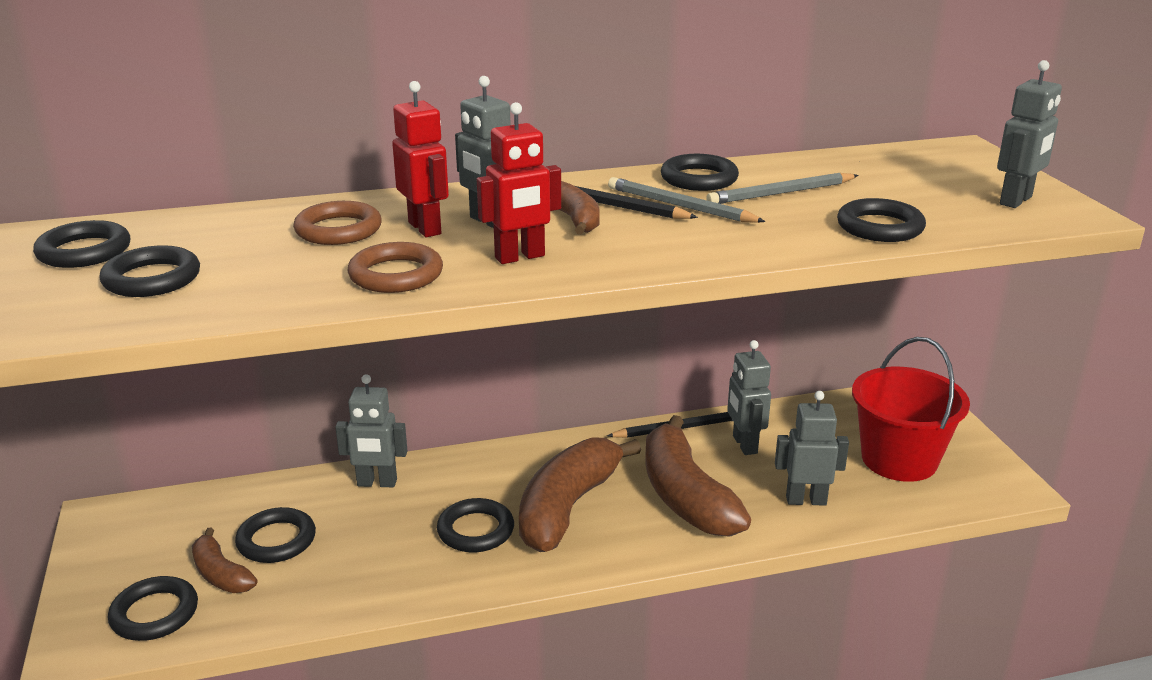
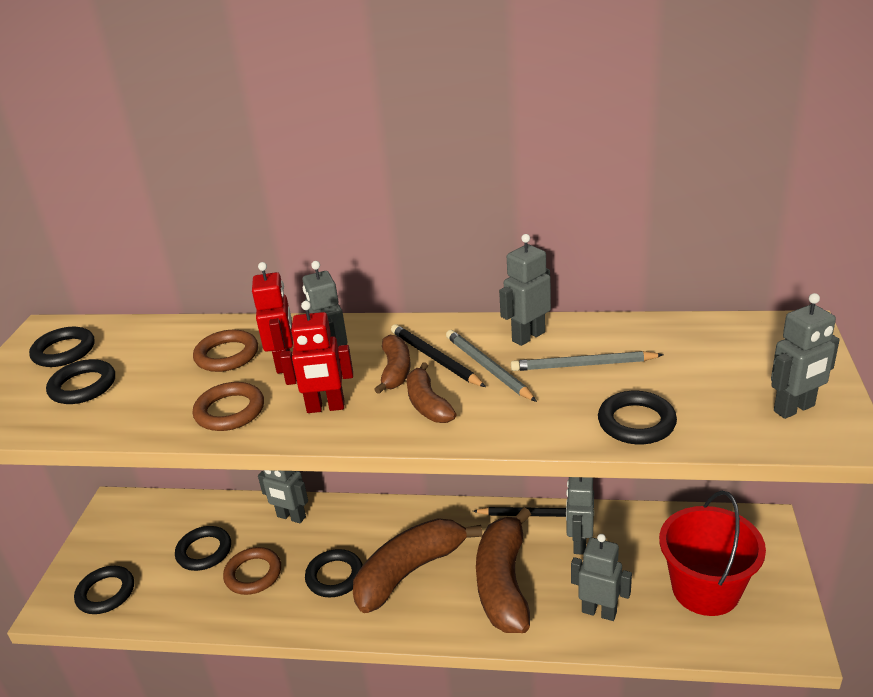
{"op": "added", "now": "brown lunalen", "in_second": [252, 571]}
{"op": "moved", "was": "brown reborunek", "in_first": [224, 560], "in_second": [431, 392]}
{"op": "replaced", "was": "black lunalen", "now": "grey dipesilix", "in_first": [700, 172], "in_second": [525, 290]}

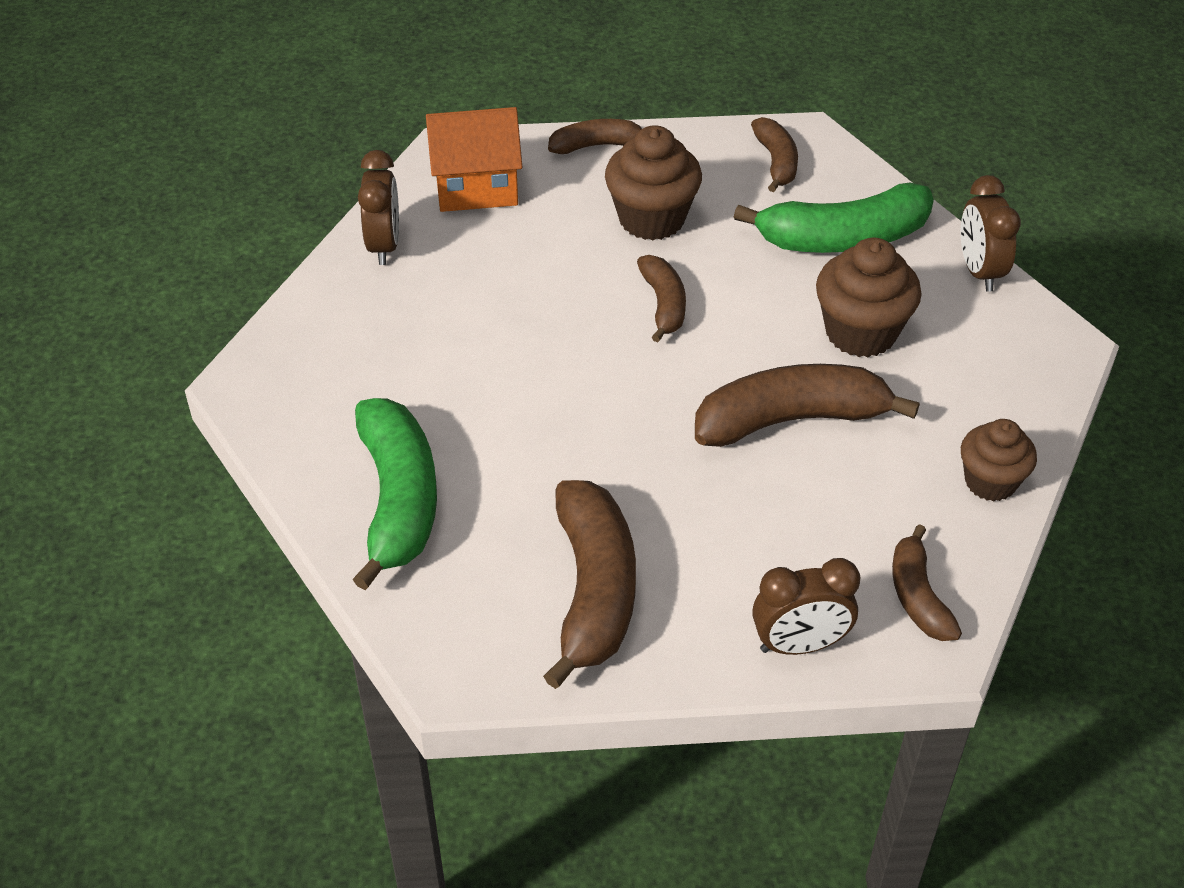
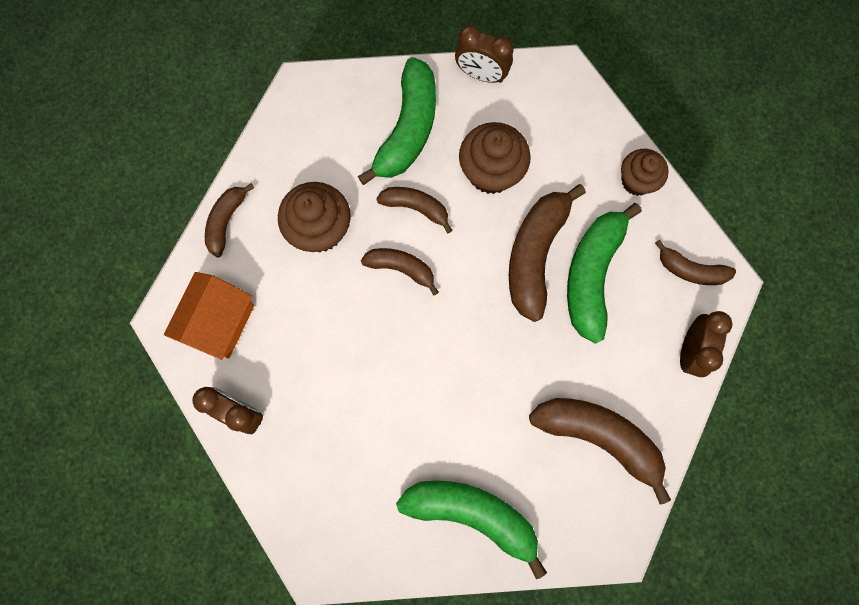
{"op": "added", "now": "green reborunek", "in_second": [604, 273]}
{"op": "moved", "was": "brown reborunek", "in_first": [774, 154], "in_second": [414, 210]}

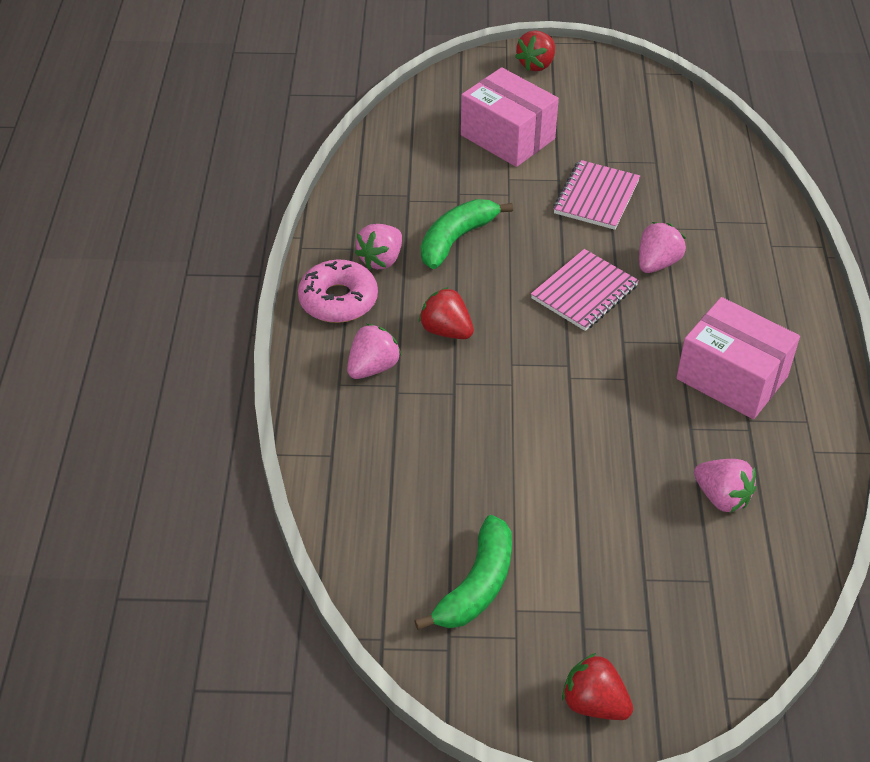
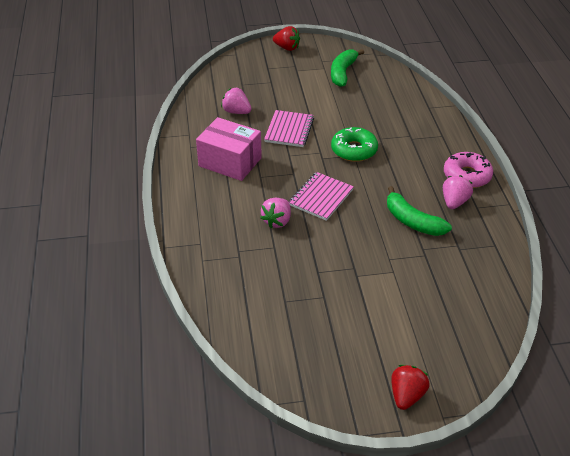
{"op": "removed", "was": "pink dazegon", "in_first": [374, 351]}
{"op": "removed", "was": "red dazegon", "in_first": [446, 313]}
{"op": "removed", "was": "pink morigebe", "in_first": [510, 117]}
{"op": "added", "now": "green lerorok", "in_second": [354, 144]}
{"op": "moved", "was": "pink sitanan", "in_first": [596, 195], "in_second": [289, 128]}
{"op": "turned", "was": "green reborunek", "in_first": [467, 234], "in_second": [419, 211], "clockwise": 105}

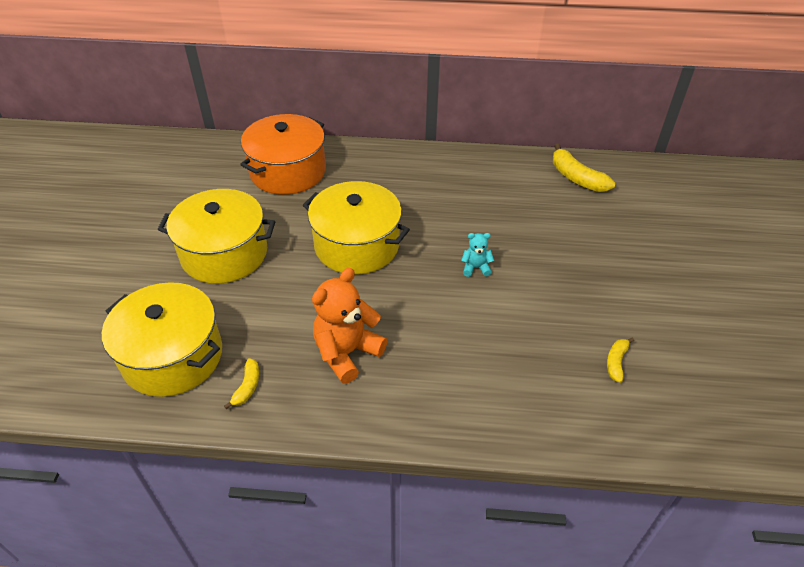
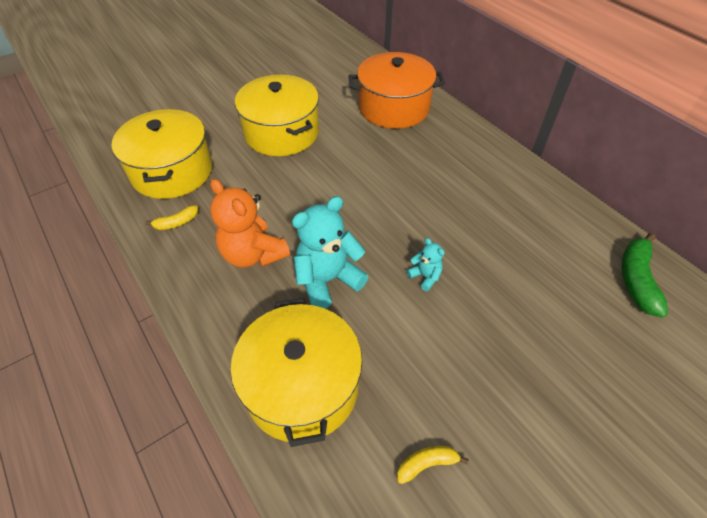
{"op": "added", "now": "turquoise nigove", "in_second": [330, 252]}
{"op": "moved", "was": "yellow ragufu", "in_first": [356, 228], "in_second": [296, 372]}
{"op": "recoloured", "was": "yellow reborunek", "now": "green reborunek", "in_first": [584, 168], "in_second": [645, 275]}
{"op": "turned", "was": "orange nigove", "in_first": [349, 326], "in_second": [250, 223], "clockwise": -135}

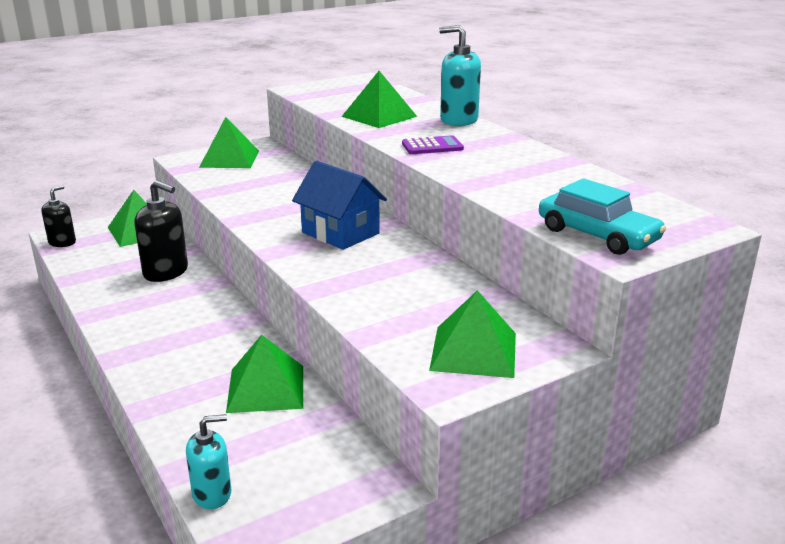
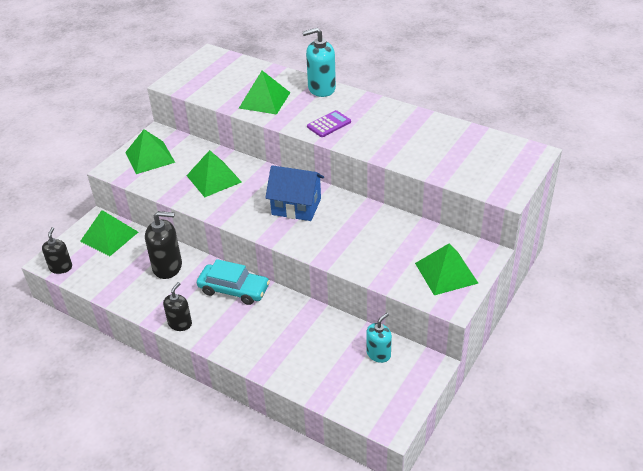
{"op": "added", "now": "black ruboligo", "in_second": [177, 306]}
{"op": "moved", "was": "turquoise ruboligo", "in_first": [208, 461], "in_second": [379, 338]}
{"op": "moved", "was": "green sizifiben", "in_first": [264, 374], "in_second": [214, 173]}
{"op": "moved", "was": "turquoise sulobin", "in_first": [602, 216], "in_second": [233, 282]}

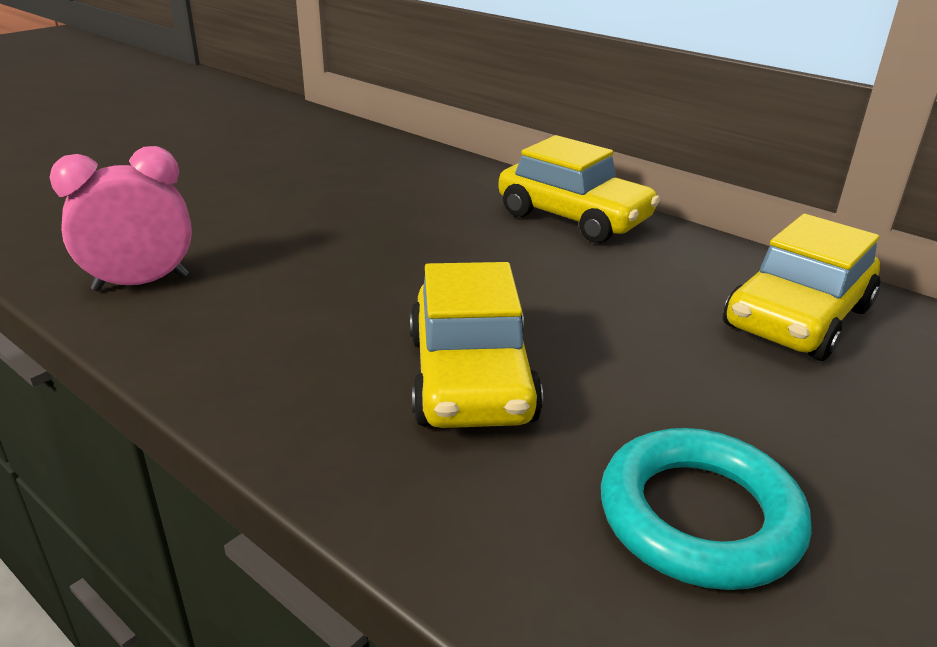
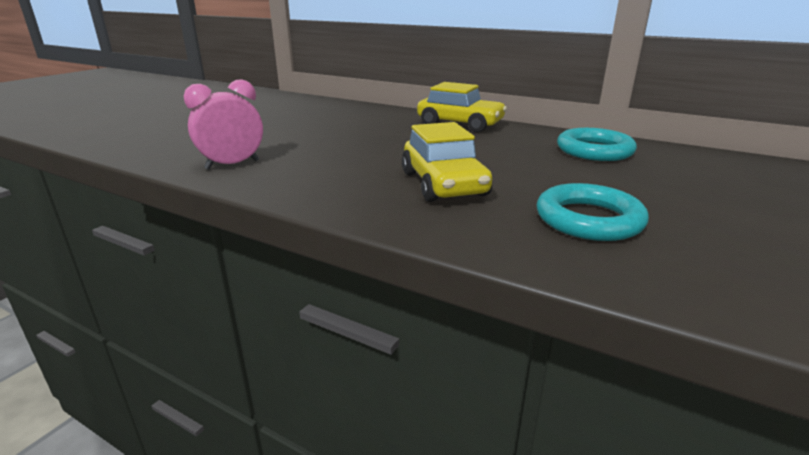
{"op": "replaced", "was": "yellow sulobin", "now": "turquoise lunalen", "in_first": [801, 287], "in_second": [597, 144]}

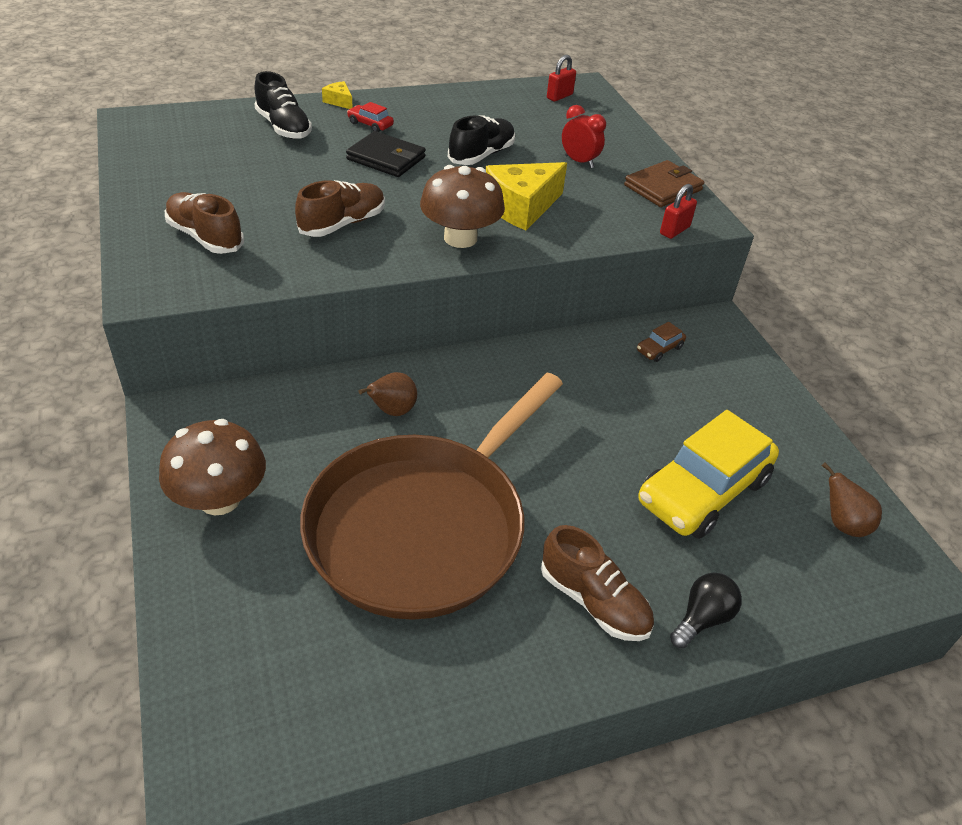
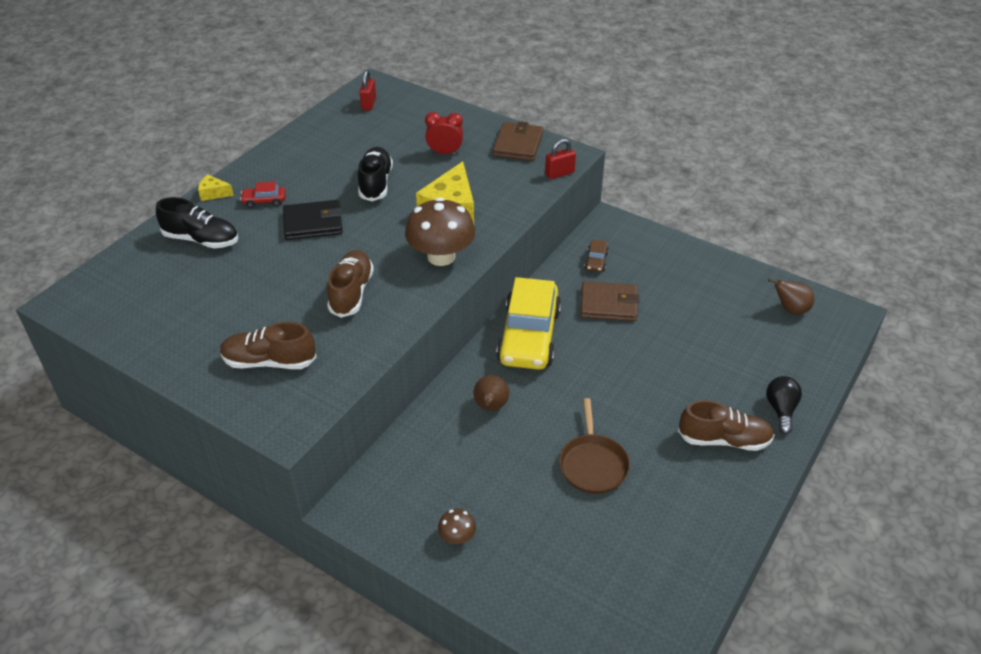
{"op": "added", "now": "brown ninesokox", "in_second": [610, 301]}
{"op": "moved", "was": "yellow sulobin", "in_first": [709, 474], "in_second": [528, 323]}
{"op": "turned", "was": "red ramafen", "in_first": [678, 211], "in_second": [560, 159], "clockwise": 60}
{"op": "resized", "was": "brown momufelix", "in_first": [212, 467], "in_second": [457, 526], "ratio": 0.46}
{"op": "resized", "was": "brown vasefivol", "in_first": [431, 496], "in_second": [594, 446], "ratio": 0.43}

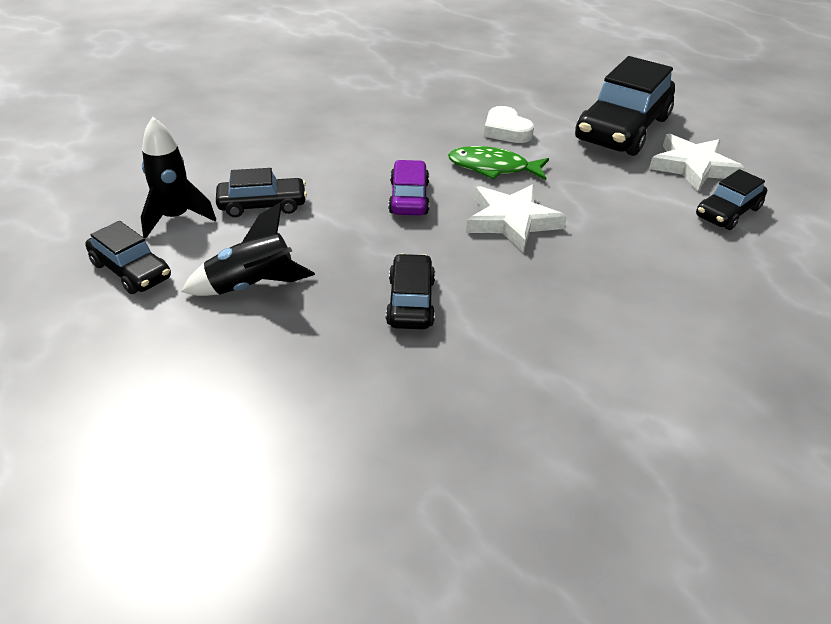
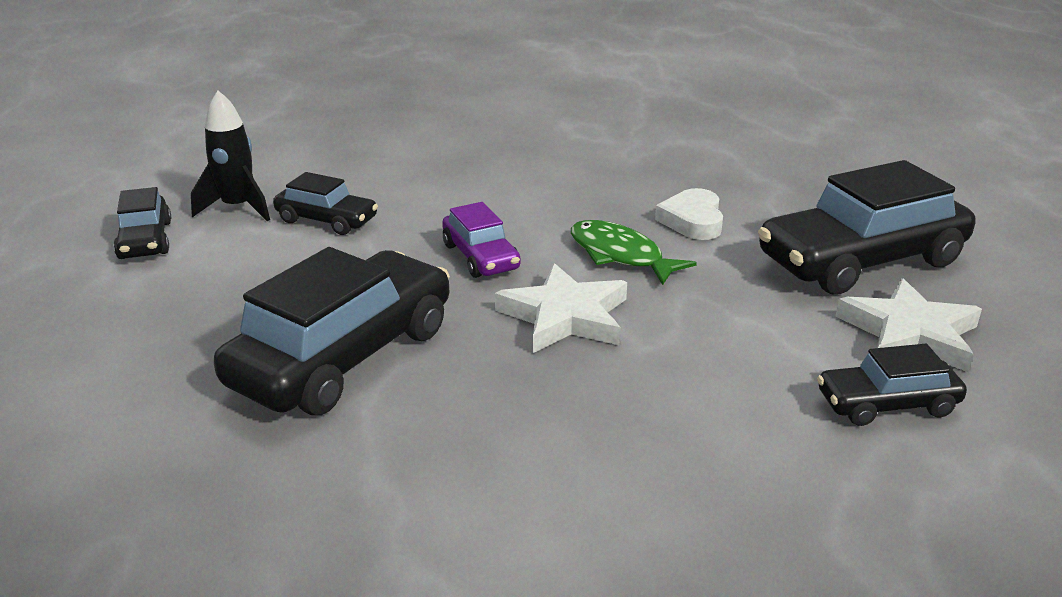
{"op": "removed", "was": "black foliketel", "in_first": [248, 249]}
{"op": "turned", "was": "purple sulobin", "in_first": [408, 187], "in_second": [481, 240], "clockwise": 120}
{"op": "resized", "was": "black sulobin", "in_first": [410, 291], "in_second": [332, 331], "ratio": 1.93}

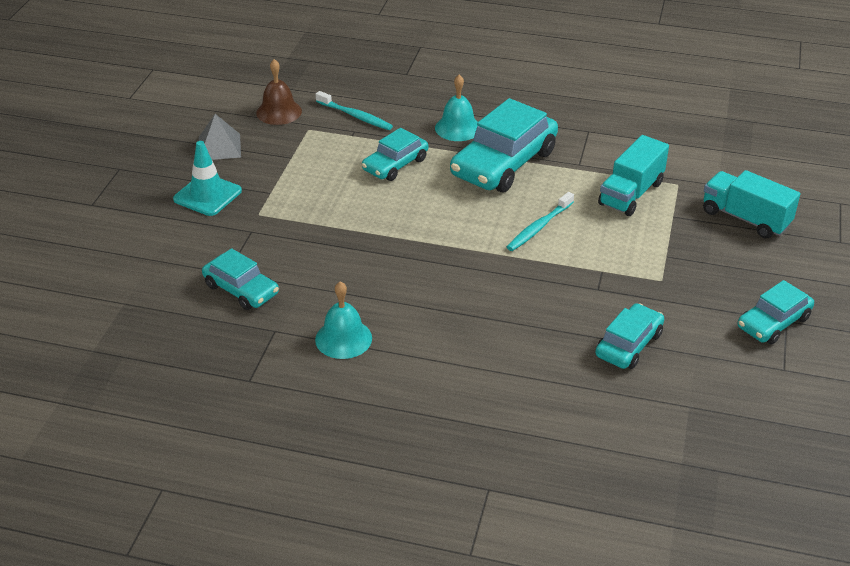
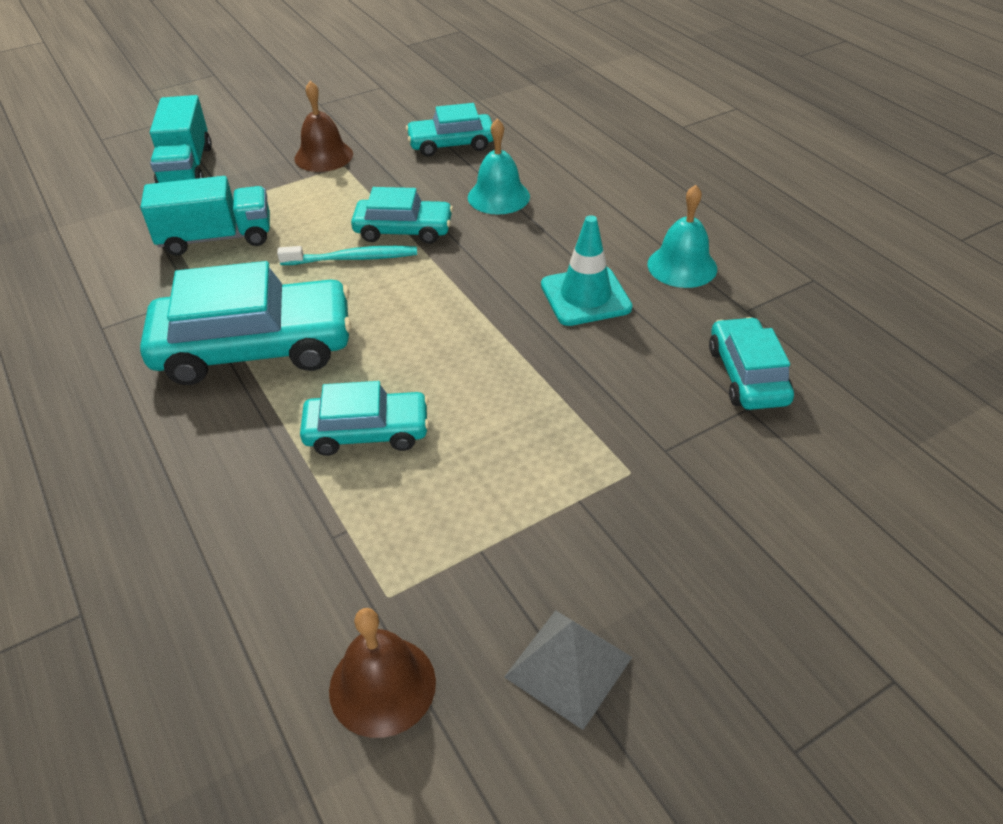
{"op": "removed", "was": "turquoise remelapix", "in_first": [354, 110]}
{"op": "added", "now": "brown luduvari", "in_second": [323, 126]}
{"op": "moved", "was": "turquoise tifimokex", "in_first": [207, 178], "in_second": [587, 270]}
{"op": "moved", "was": "turquoise luduvari", "in_first": [456, 108], "in_second": [499, 167]}
{"op": "moved", "was": "turquoise sulobin", "in_first": [776, 312], "in_second": [402, 215]}

